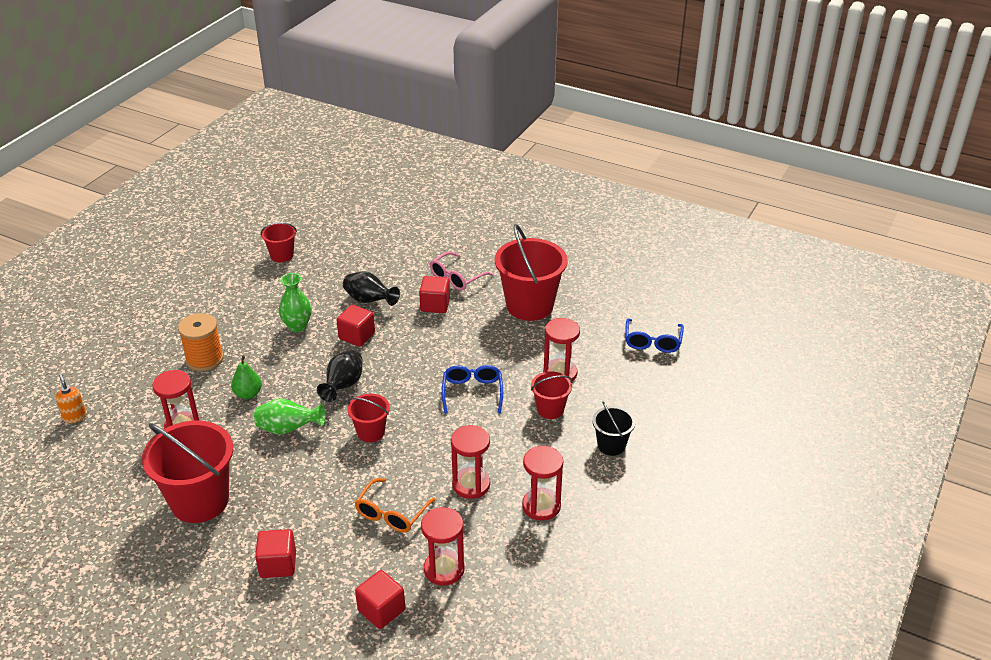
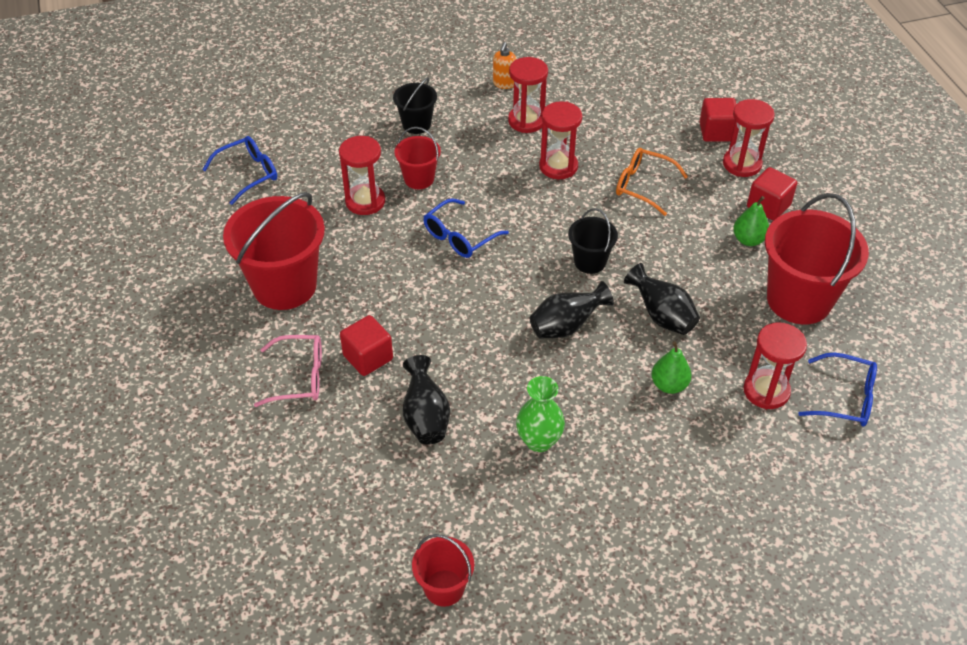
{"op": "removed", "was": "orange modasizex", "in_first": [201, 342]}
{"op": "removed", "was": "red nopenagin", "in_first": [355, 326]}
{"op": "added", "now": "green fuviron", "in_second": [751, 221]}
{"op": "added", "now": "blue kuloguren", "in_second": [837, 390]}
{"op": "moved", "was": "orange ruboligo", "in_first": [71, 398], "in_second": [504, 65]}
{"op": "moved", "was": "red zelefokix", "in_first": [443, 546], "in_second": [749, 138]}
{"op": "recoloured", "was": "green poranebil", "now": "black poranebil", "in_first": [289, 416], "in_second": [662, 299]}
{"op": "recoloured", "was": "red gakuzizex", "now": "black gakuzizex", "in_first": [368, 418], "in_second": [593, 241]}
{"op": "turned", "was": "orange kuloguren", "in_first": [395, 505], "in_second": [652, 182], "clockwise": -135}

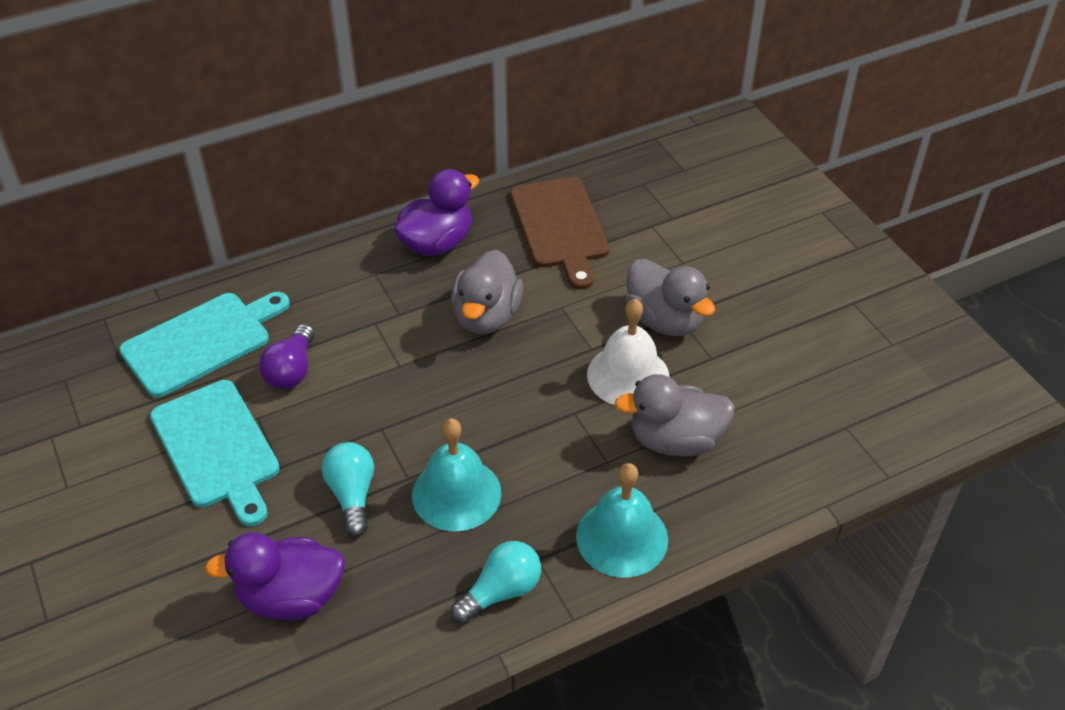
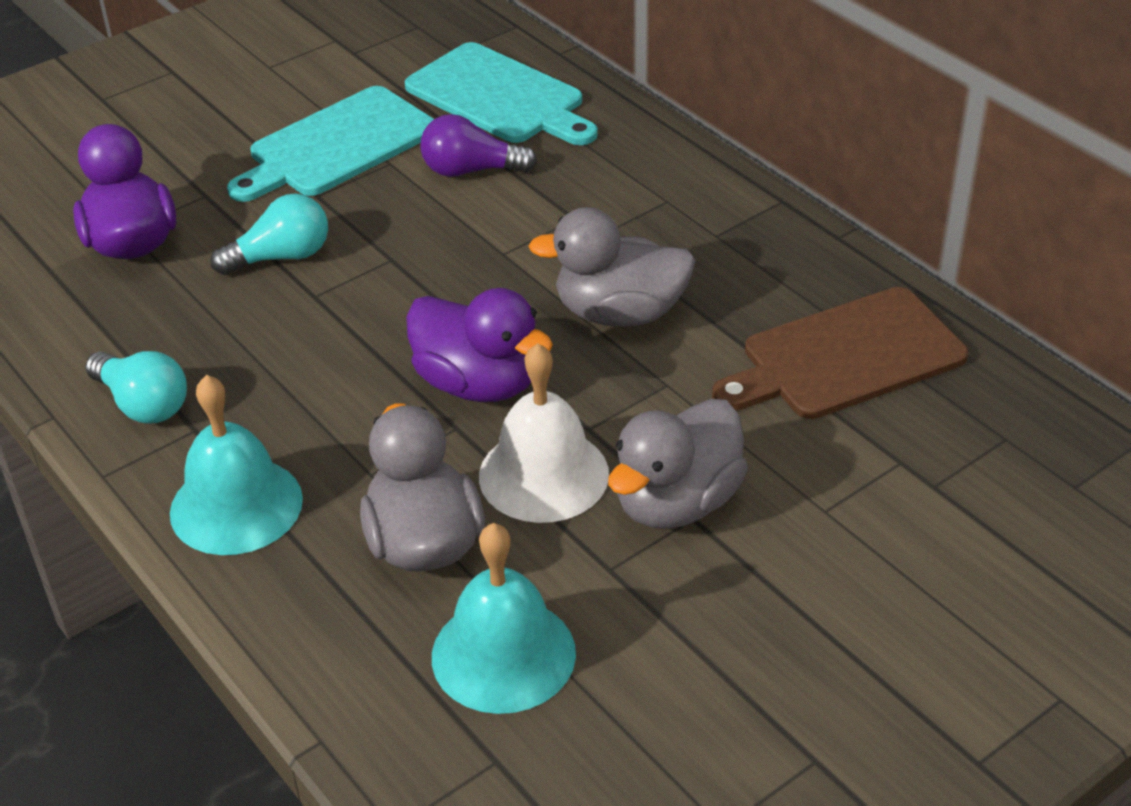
{"op": "moved", "was": "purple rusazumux", "in_first": [436, 212], "in_second": [479, 345]}
{"op": "moved", "was": "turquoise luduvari", "in_first": [456, 475], "in_second": [504, 618]}

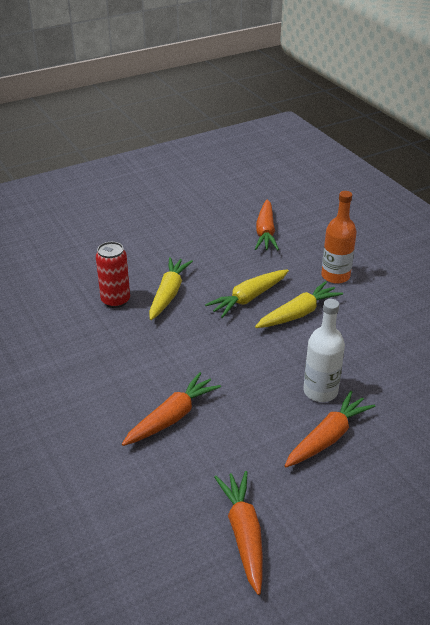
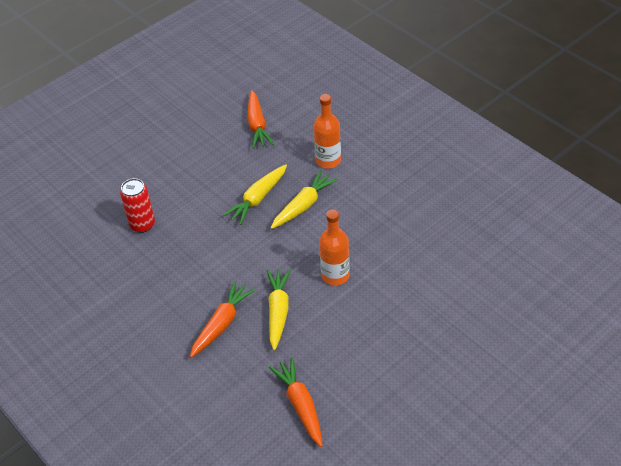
{"op": "removed", "was": "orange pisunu", "in_first": [330, 429]}
{"op": "moved", "was": "yellow pisunu", "in_first": [171, 288], "in_second": [279, 309]}
{"op": "recoloured", "was": "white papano", "now": "orange papano", "in_first": [324, 350], "in_second": [334, 247]}

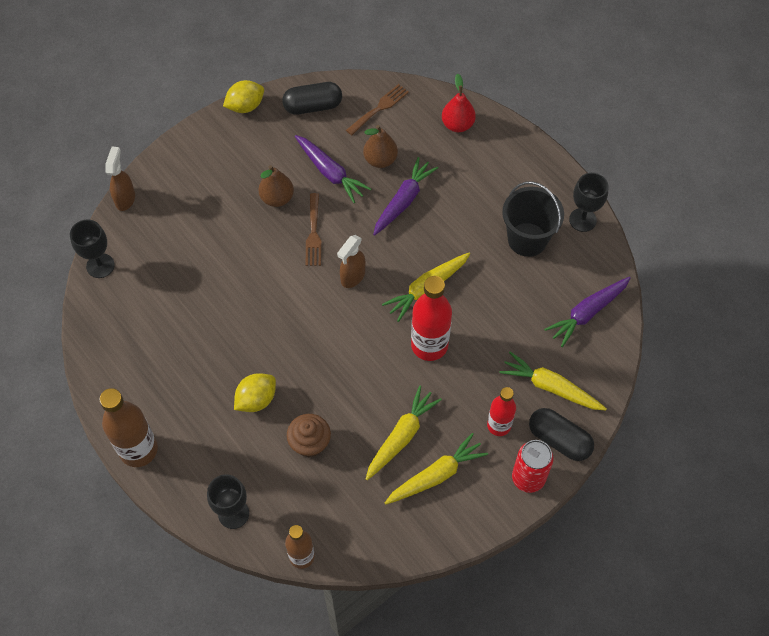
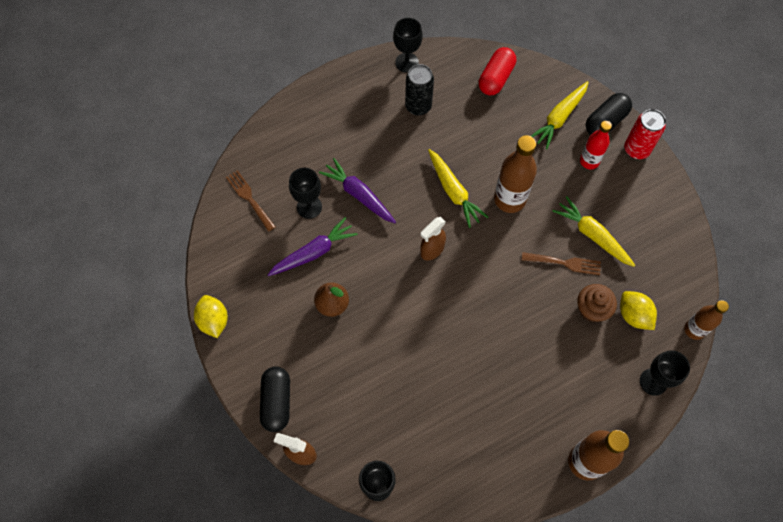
{"op": "removed", "was": "yellow pisunu", "in_first": [436, 468]}
{"op": "removed", "was": "red fuviron", "in_first": [459, 103]}
{"op": "moved", "was": "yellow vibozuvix", "in_first": [255, 392], "in_second": [638, 310]}
{"op": "moved", "was": "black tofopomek", "in_first": [312, 98], "in_second": [275, 399]}
{"op": "moved", "was": "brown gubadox", "in_first": [313, 229], "in_second": [561, 263]}
{"op": "replaced", "was": "brown fuviron", "now": "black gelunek", "in_first": [380, 146], "in_second": [305, 193]}
{"op": "replaced", "was": "black gakuzizex", "now": "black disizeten", "in_first": [533, 219], "in_second": [419, 90]}
{"op": "replaced", "was": "purple pisunu", "now": "red tofopomek", "in_first": [587, 312], "in_second": [497, 71]}
{"op": "recoloured", "was": "red papano", "now": "brown papano", "in_first": [431, 318], "in_second": [515, 174]}
{"op": "turned", "was": "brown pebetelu", "in_first": [351, 261], "in_second": [433, 238], "clockwise": 90}

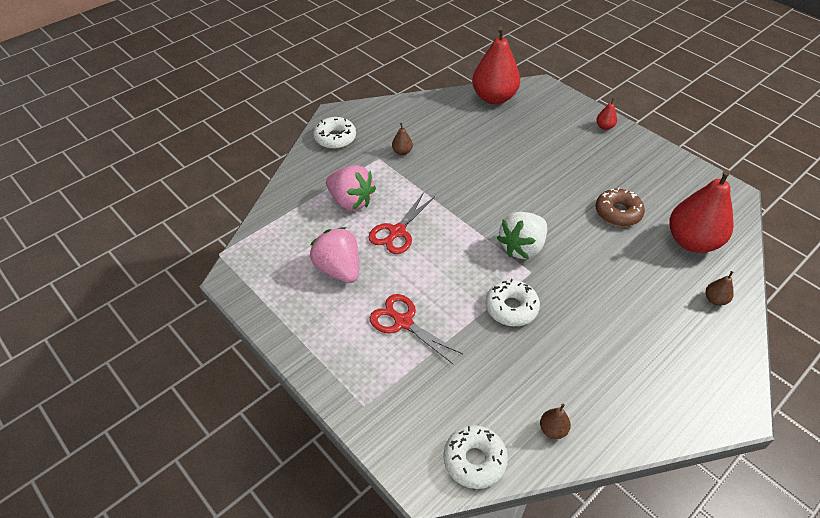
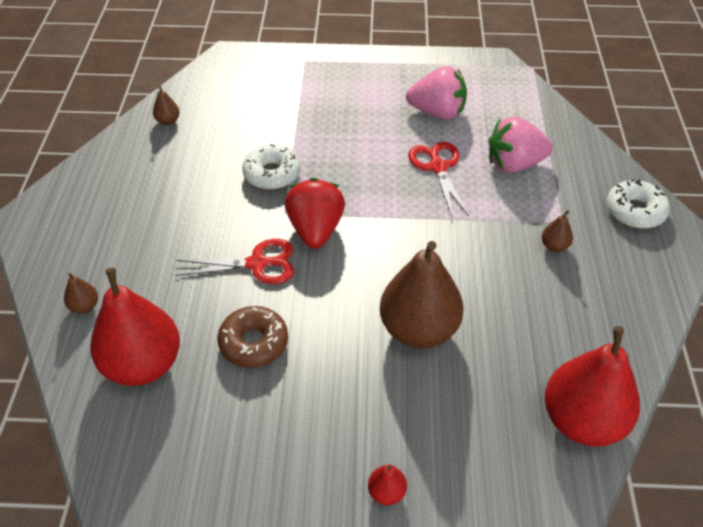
{"op": "removed", "was": "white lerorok", "in_first": [475, 457]}
{"op": "added", "now": "brown fuviron", "in_second": [422, 294]}
{"op": "moved", "was": "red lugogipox", "in_first": [416, 329], "in_second": [234, 261]}
{"op": "recoloured", "was": "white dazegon", "now": "red dazegon", "in_first": [522, 235], "in_second": [315, 213]}

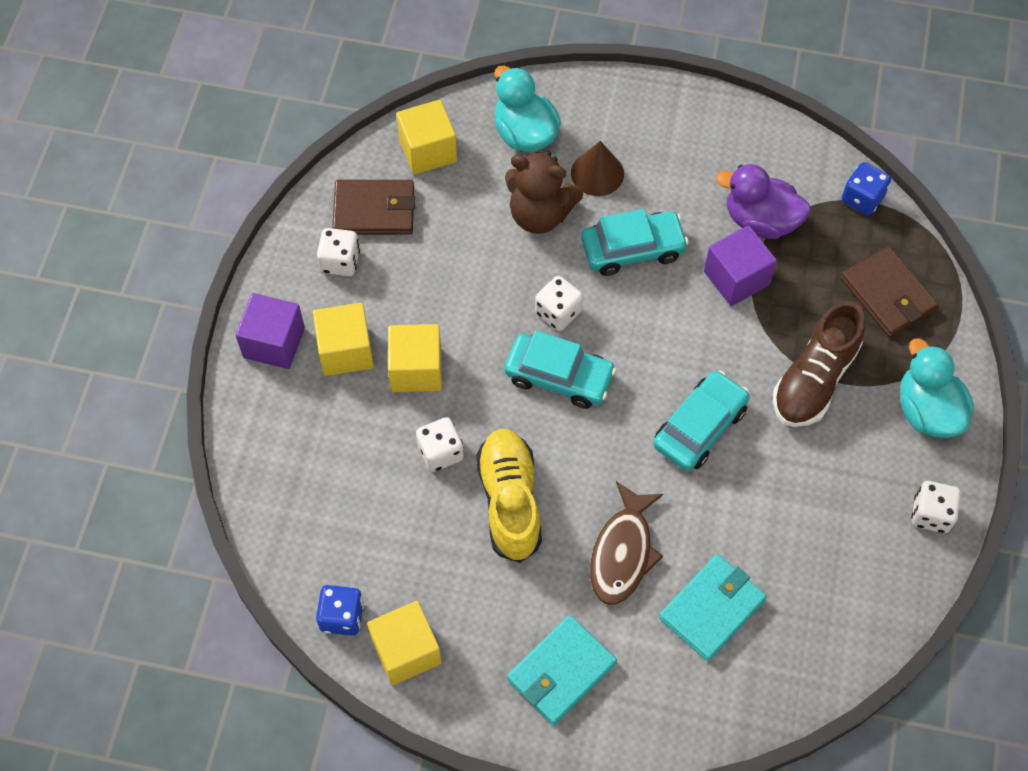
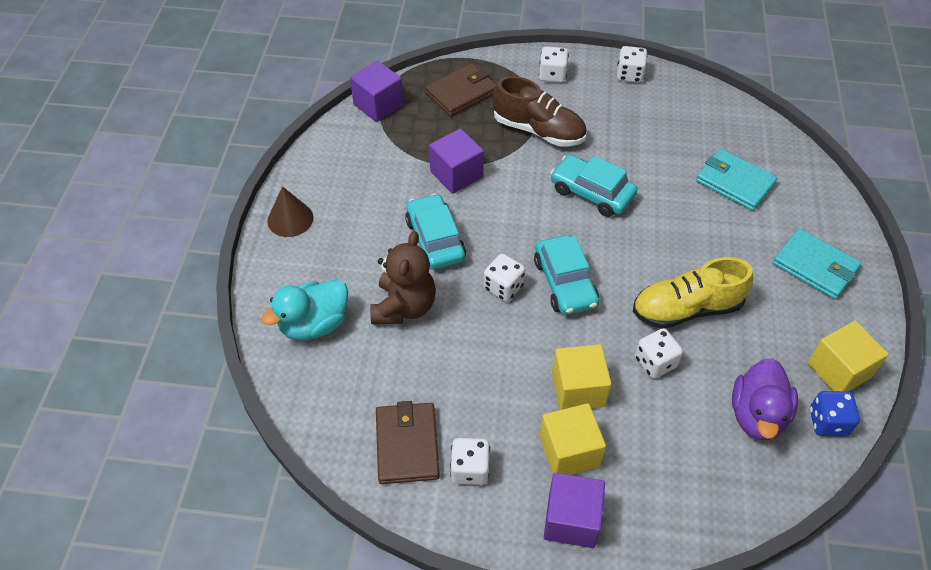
{"op": "removed", "was": "yellow nopenagin", "in_first": [426, 137]}
{"op": "removed", "was": "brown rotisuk", "in_first": [626, 543]}
{"op": "moved", "was": "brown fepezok", "in_first": [597, 168], "in_second": [290, 211]}
{"op": "moved", "was": "purple rusazumux", "in_first": [763, 201], "in_second": [765, 399]}
{"op": "replaced", "was": "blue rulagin", "now": "purple nopenagin", "in_first": [866, 188], "in_second": [377, 91]}
{"op": "replaced", "was": "turquoise rusazumux", "now": "white rulagin", "in_first": [937, 388], "in_second": [554, 64]}
{"op": "turned", "was": "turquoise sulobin", "in_first": [560, 370], "in_second": [566, 275], "clockwise": 150}

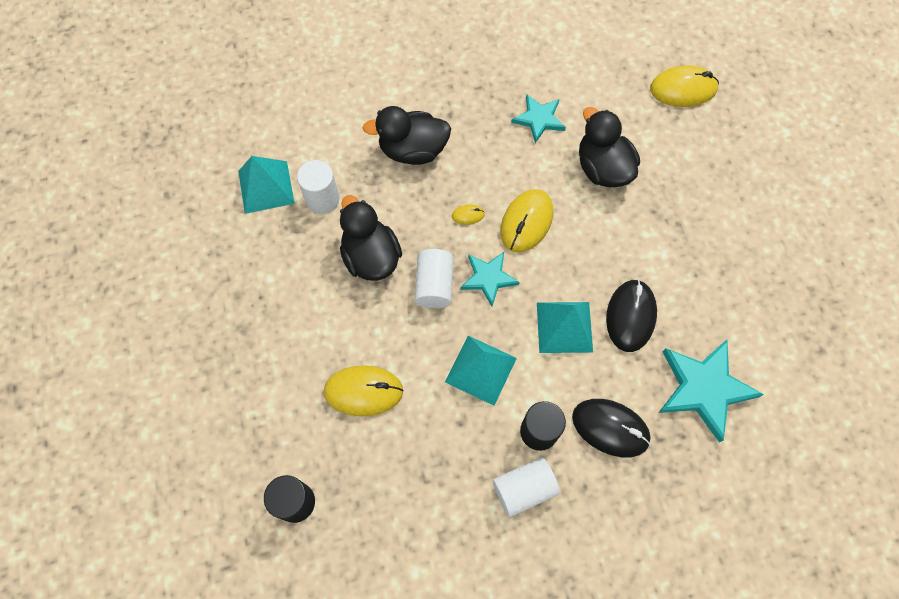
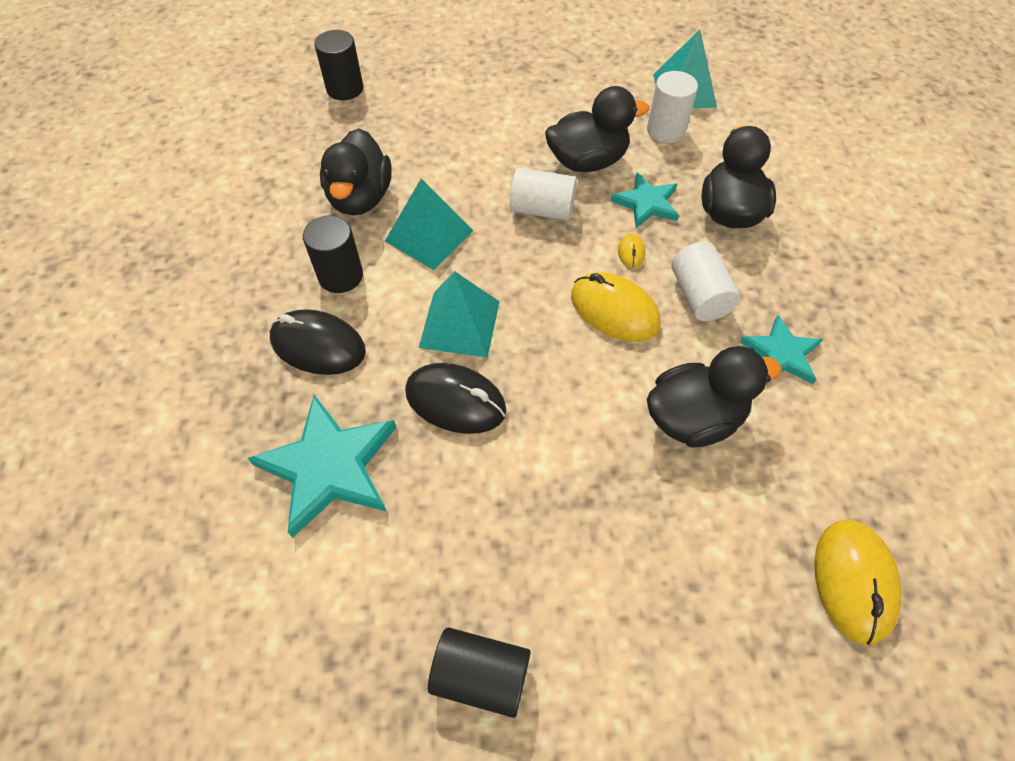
{"op": "removed", "was": "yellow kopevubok", "in_first": [364, 390]}
{"op": "added", "now": "black rusazumux", "in_second": [356, 171]}
{"op": "added", "now": "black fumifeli", "in_second": [479, 672]}
{"op": "moved", "was": "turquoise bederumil", "in_first": [490, 279], "in_second": [644, 200]}
{"op": "moved", "was": "white fumifeli", "in_first": [526, 487], "in_second": [706, 281]}
{"op": "turned", "was": "black kopevubok", "in_first": [611, 428], "in_second": [318, 342], "clockwise": 75}

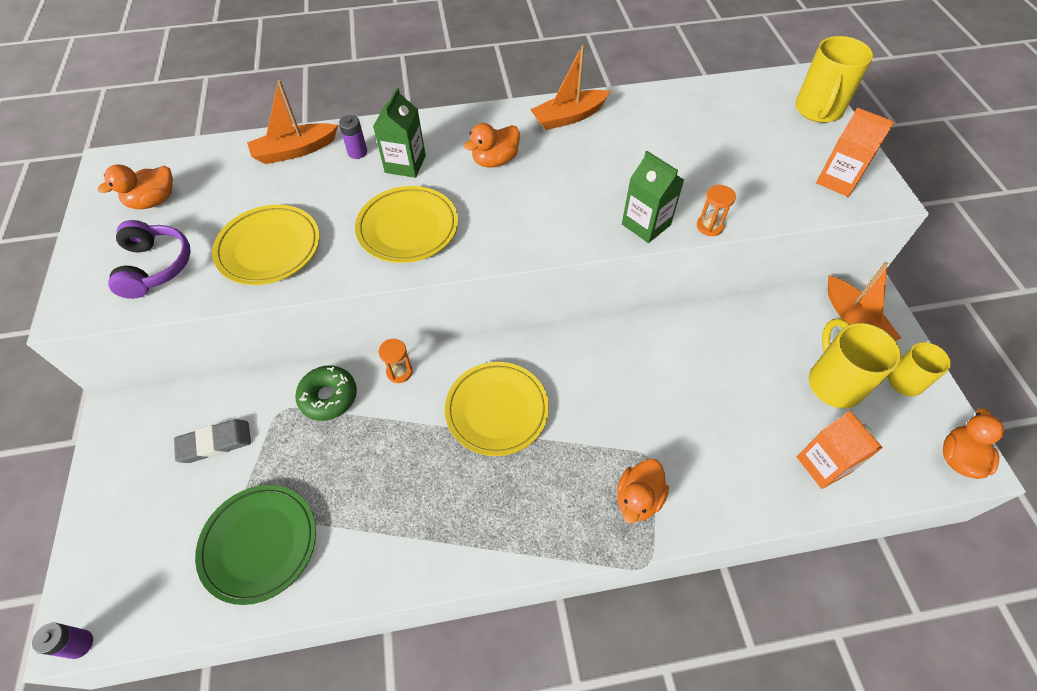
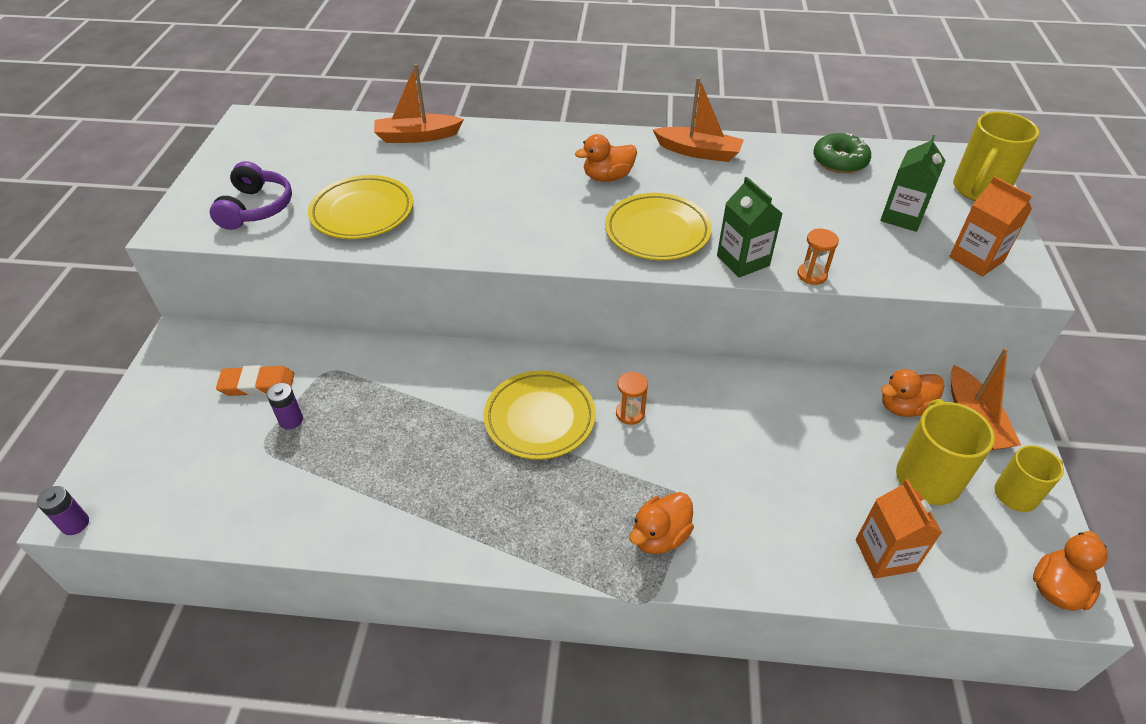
{"op": "removed", "was": "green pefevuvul", "in_first": [255, 545]}
{"op": "moved", "was": "orange rusazumux", "in_first": [135, 186], "in_second": [913, 393]}
{"op": "moved", "was": "green lerorok", "in_first": [326, 393], "in_second": [842, 153]}
{"op": "moved", "was": "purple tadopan", "in_first": [353, 137], "in_second": [285, 406]}
{"op": "moved", "was": "yellow pefevuvul", "in_first": [406, 224], "in_second": [658, 227]}
{"op": "moved", "was": "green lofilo", "in_first": [399, 133], "in_second": [913, 183]}
{"op": "moved", "was": "orange zelefokix", "in_first": [395, 361], "in_second": [632, 398]}
{"op": "recoloured", "was": "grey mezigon", "now": "orange mezigon", "in_first": [212, 441], "in_second": [255, 380]}
{"op": "turned", "was": "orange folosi", "in_first": [570, 87], "in_second": [698, 119], "clockwise": -150}

